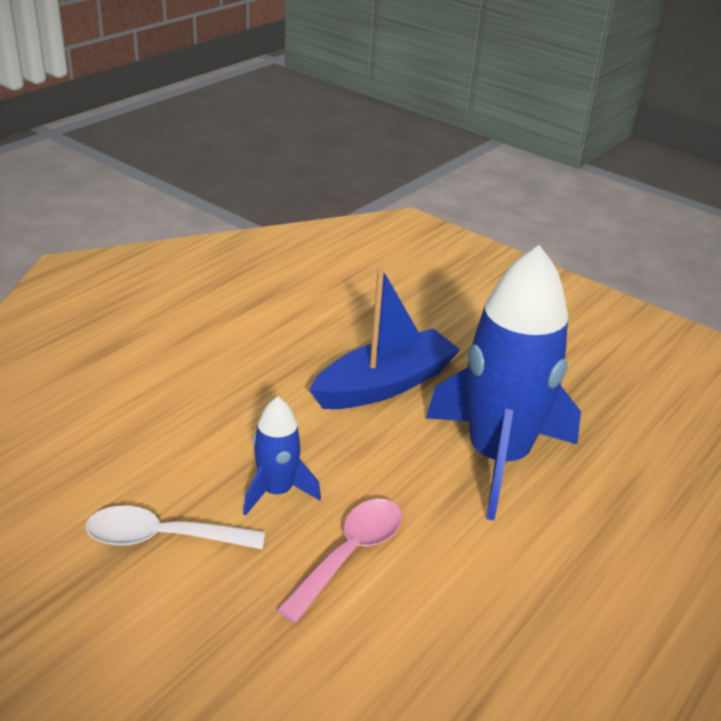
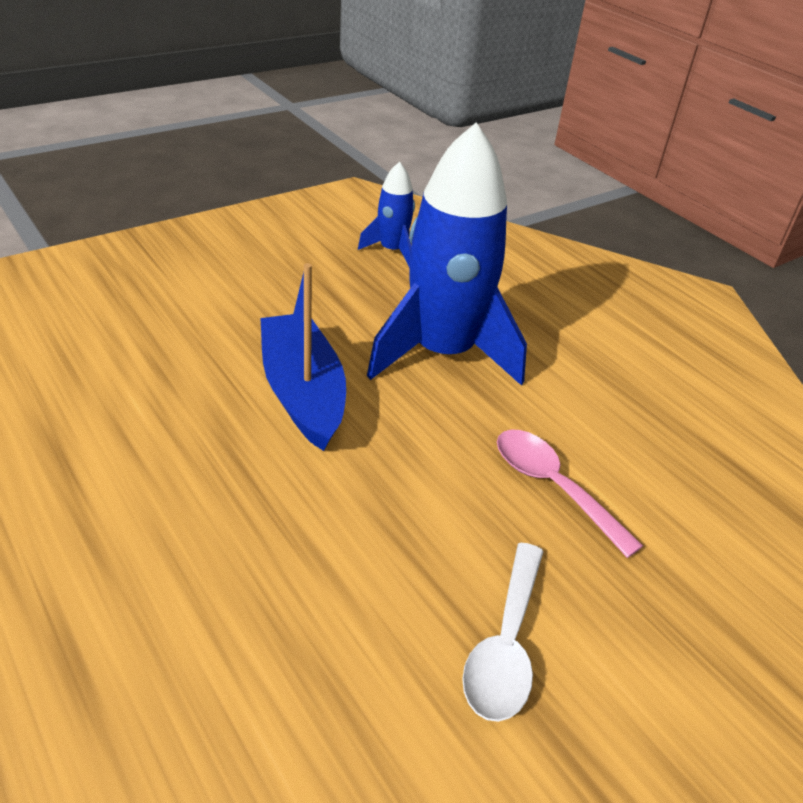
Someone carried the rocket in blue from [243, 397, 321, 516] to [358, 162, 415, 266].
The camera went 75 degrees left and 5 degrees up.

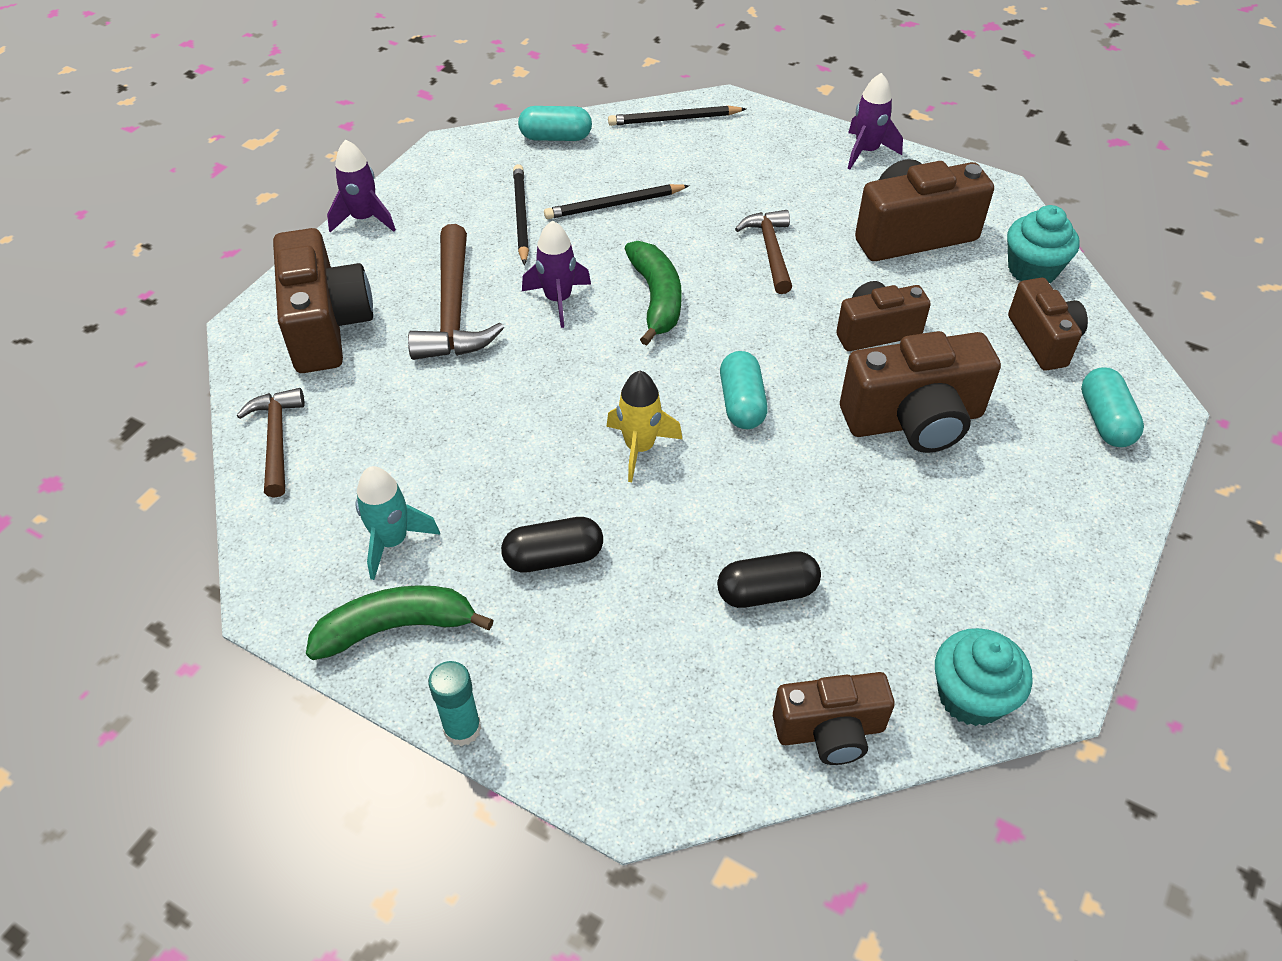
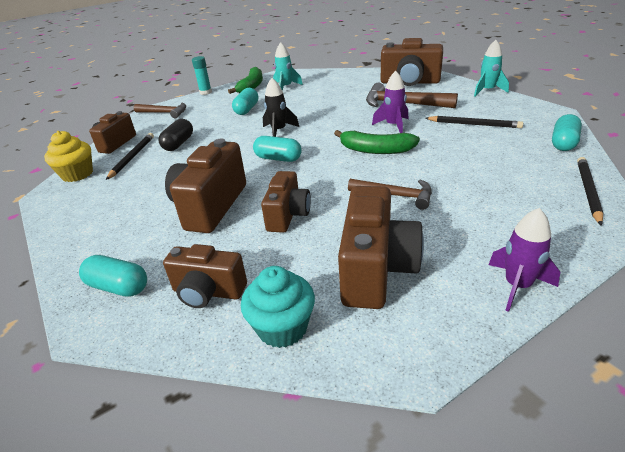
Someone carried the hammer in brown from [236, 388, 305, 498] to [134, 103, 186, 118].
Someone carried the pencil in black from [544, 184, 690, 219] to [106, 133, 154, 180].
Someone repainted the rocket in purple at [327, 139, 396, 232], which became the rocket in turquoise at [474, 40, 509, 96].
Someone repainted the capsule in black at [501, 517, 603, 573], which became the capsule in turquoise at [232, 88, 259, 115].
Someone repainted the rocket in yellow at [606, 371, 682, 482], which became the rocket in black at [263, 78, 299, 137].
Someone repainted the cupcake in turquoise at [935, 628, 1033, 726], which became the cupcake in yellow at [44, 131, 93, 182].
The camera went 120 degrees right and 15 degrees down.

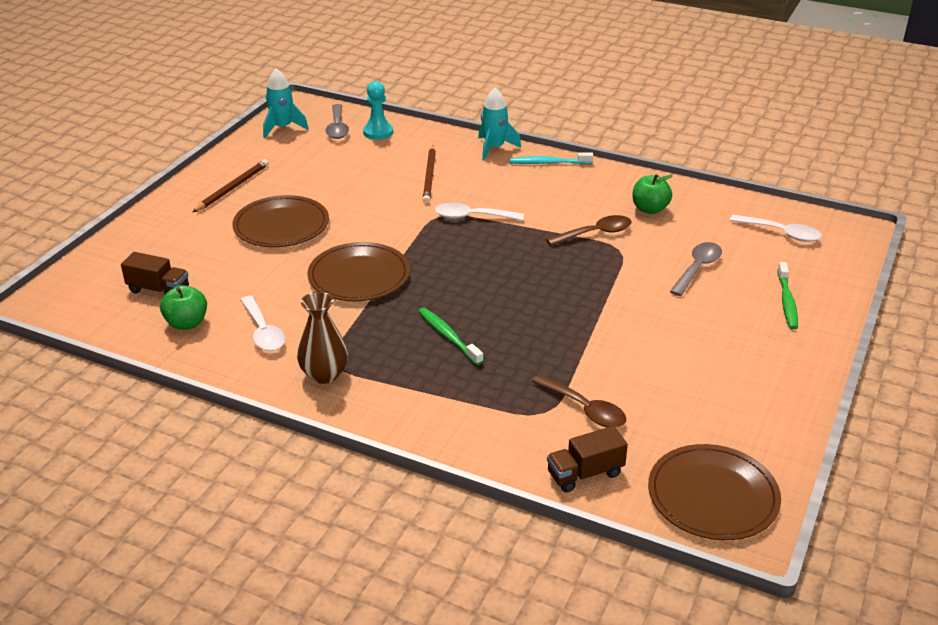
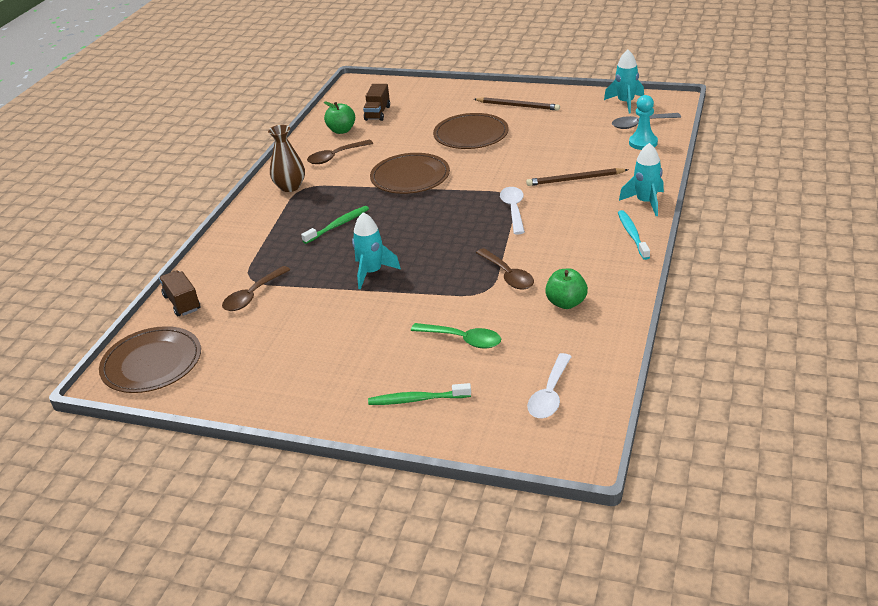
Someone put down the rocket in turquoise at [352, 212, 401, 289].
Someone repainted the spoon in white at [240, 296, 285, 351], which became the spoon in brown at [307, 140, 373, 164].
Someone repainted the spoon in grey at [670, 242, 722, 296], which became the spoon in green at [411, 323, 501, 348].
The camera went 85 degrees right and 0 degrees up.

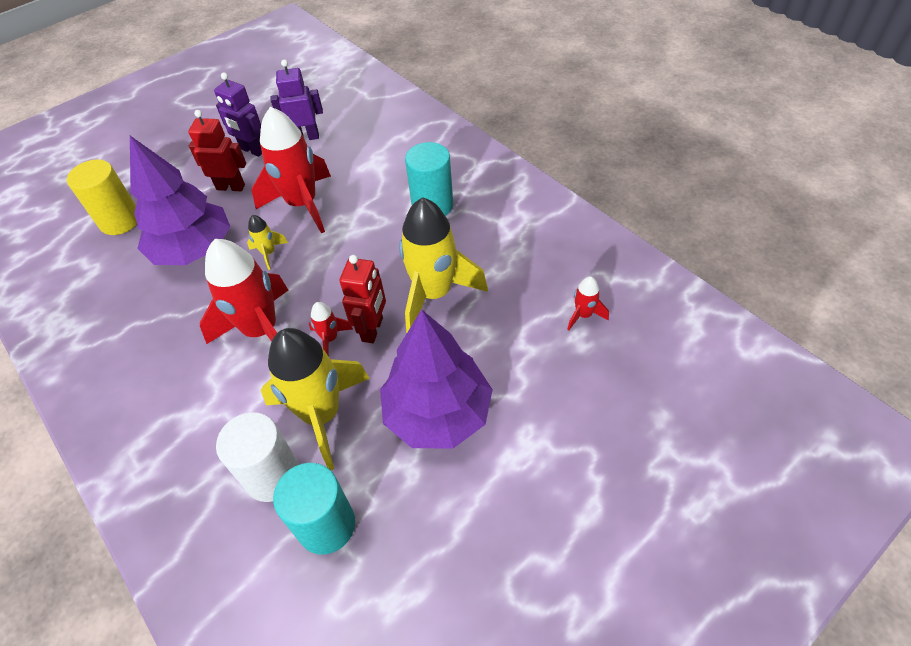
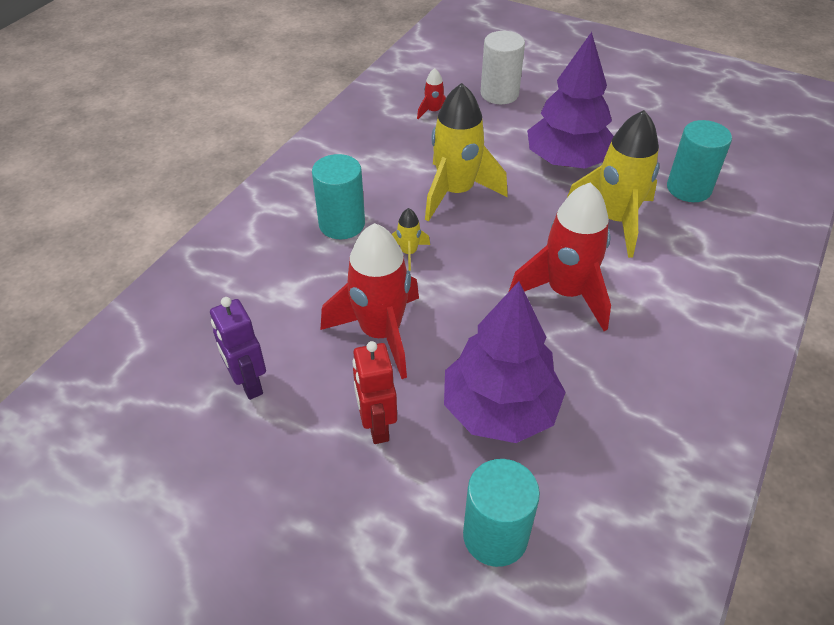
Someone took away the robot in purple at [214, 72, 262, 157].
Someone took away the rocket in red at [309, 302, 353, 355].
Someone took away the robot in red at [340, 255, 386, 343].
Someone carried the cylinder in white from [216, 412, 299, 502] to [481, 31, 525, 104].
Someone carried the rocket in yellow from [247, 215, 288, 270] to [392, 208, 430, 271].
Someone repainted the cylinder in yellow at [67, 159, 137, 235], which became the cylinder in turquoise at [463, 459, 540, 567].
The camera went 115 degrees left and 5 degrees down.

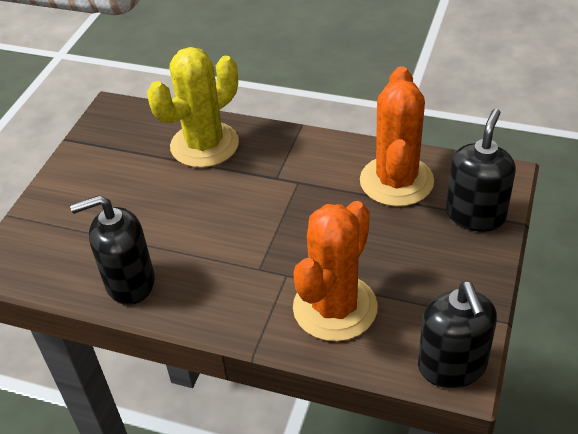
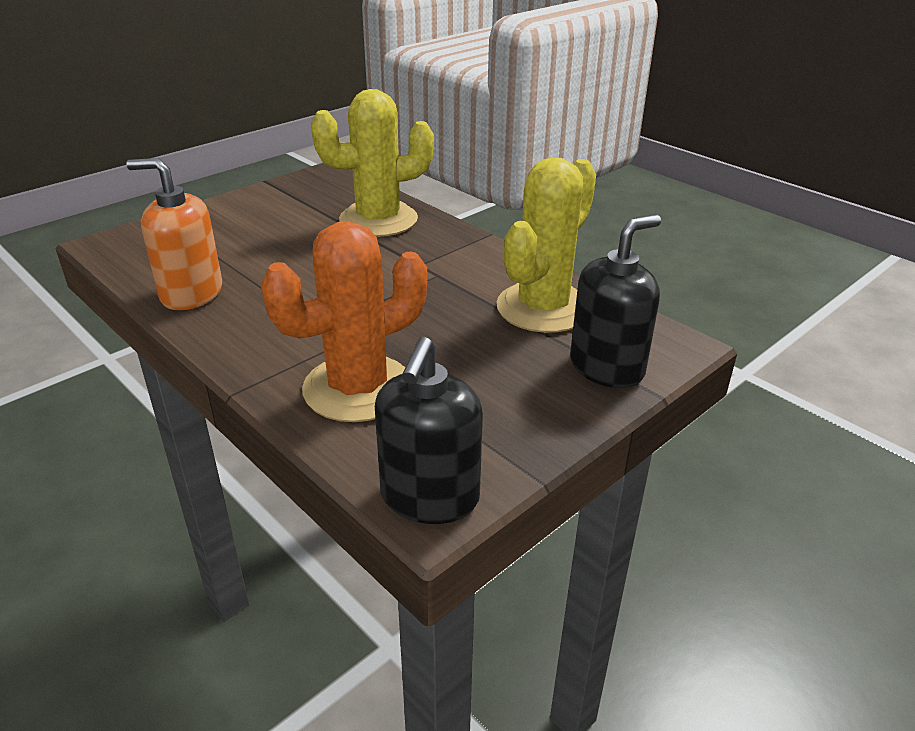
Someone repainted the soap dispenser in black at [70, 195, 155, 305], which became the soap dispenser in orange at [126, 158, 222, 310].
Someone repainted the cactus in orange at [360, 66, 434, 207], which became the cactus in yellow at [496, 157, 596, 333].
The camera went 25 degrees right and 10 degrees down.

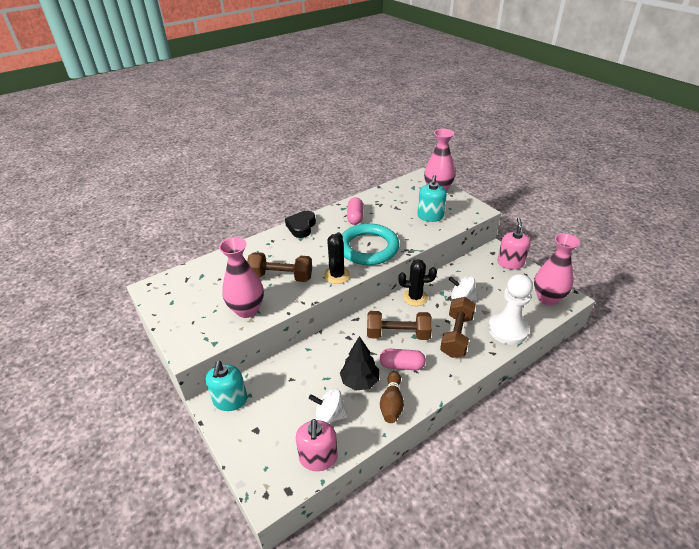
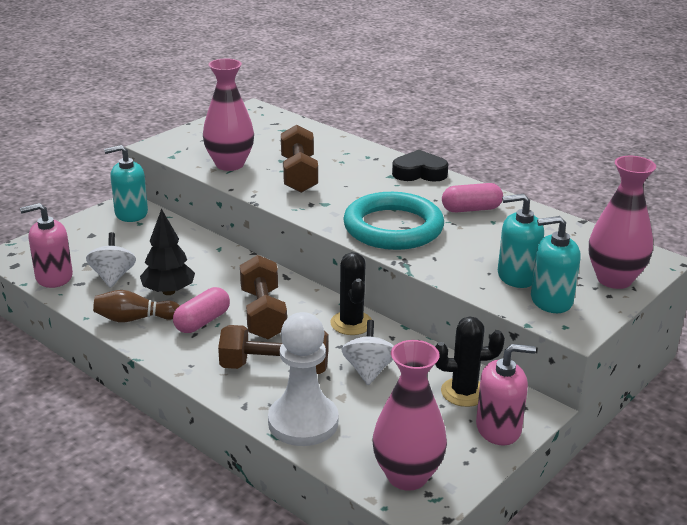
Someone put down the soap dispenser in turquoise at [531, 216, 581, 313].
Someone carried the cactus in black from [324, 232, 350, 284] to [435, 316, 505, 407].
Someone rotated the capsule in pink at [380, 349, 426, 370] by 45 degrees clockwise.
The camera went 75 degrees right and 10 degrees down.

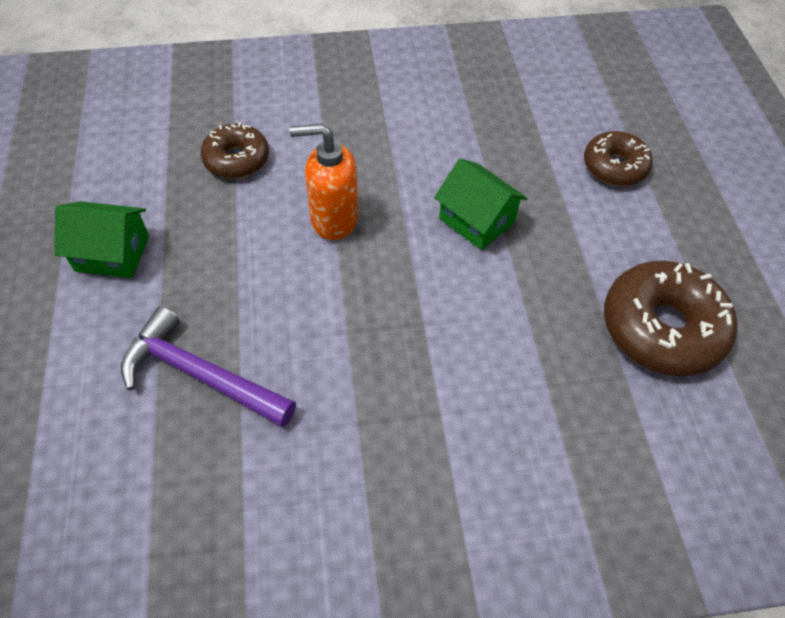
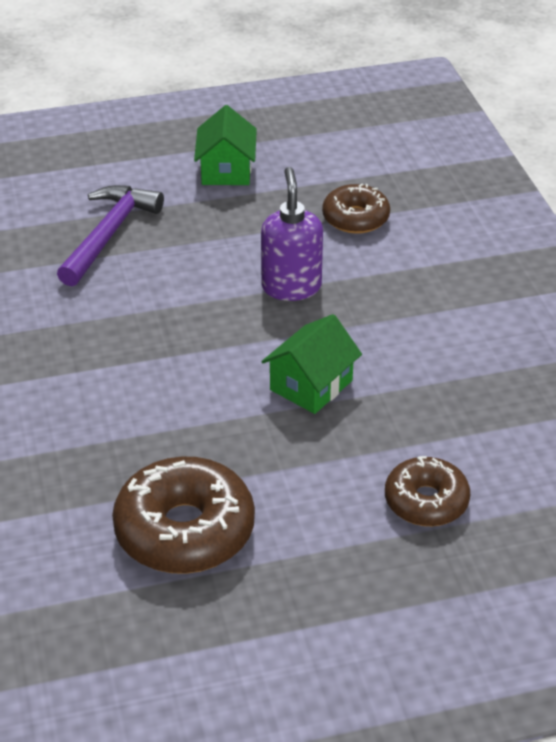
Someone repainted the soap dispenser in orange at [290, 124, 358, 240], which became the soap dispenser in purple at [261, 167, 323, 301].
The camera went 85 degrees right and 15 degrees down.

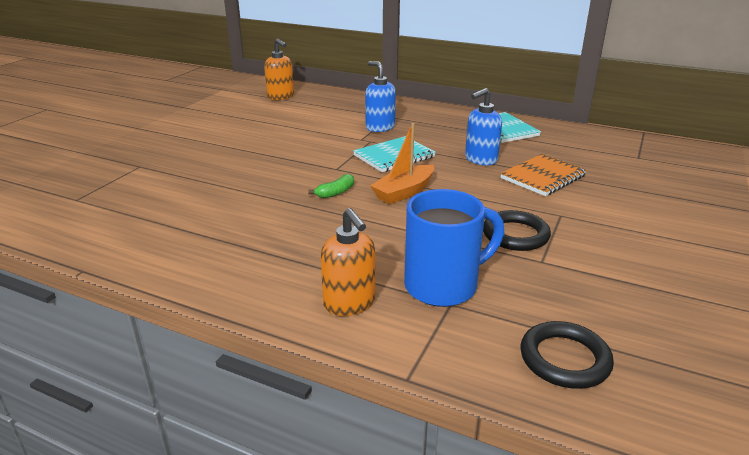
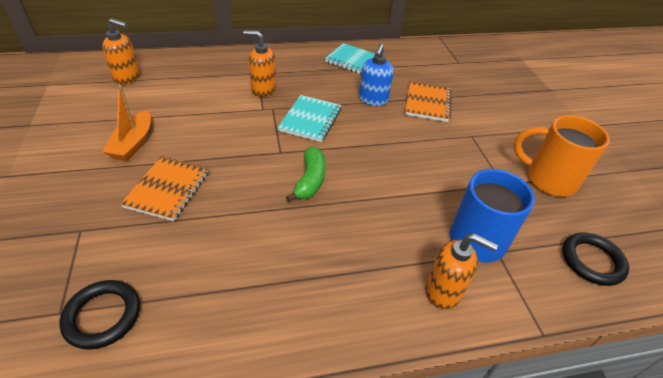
Someone put down the notebook in orange at [121, 156, 209, 221].
Someone put down the mug in orange at [514, 115, 610, 197].
Someone carried the boat in orange from [370, 123, 434, 204] to [103, 85, 151, 161].
Someone carried the ring in black from [483, 210, 551, 251] to [59, 280, 140, 350].
Someone repainted the soap dispenser in blue at [365, 61, 396, 132], which became the soap dispenser in orange at [243, 30, 276, 97].
Someone scaled the banana in green at [308, 174, 354, 198] by 1.55.
The camera went 40 degrees left and 15 degrees up.

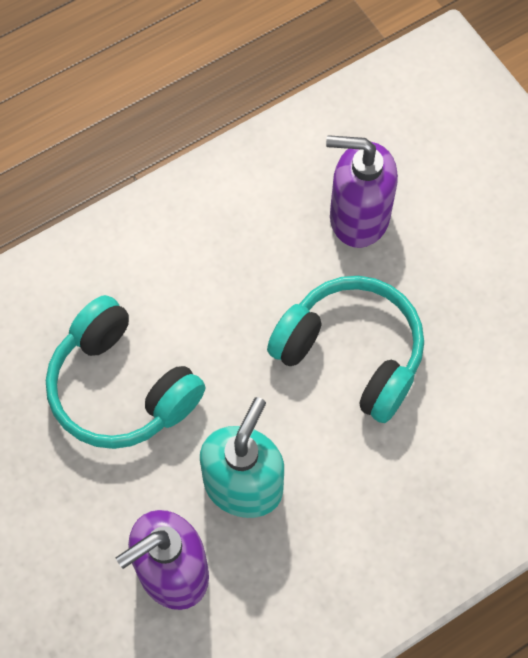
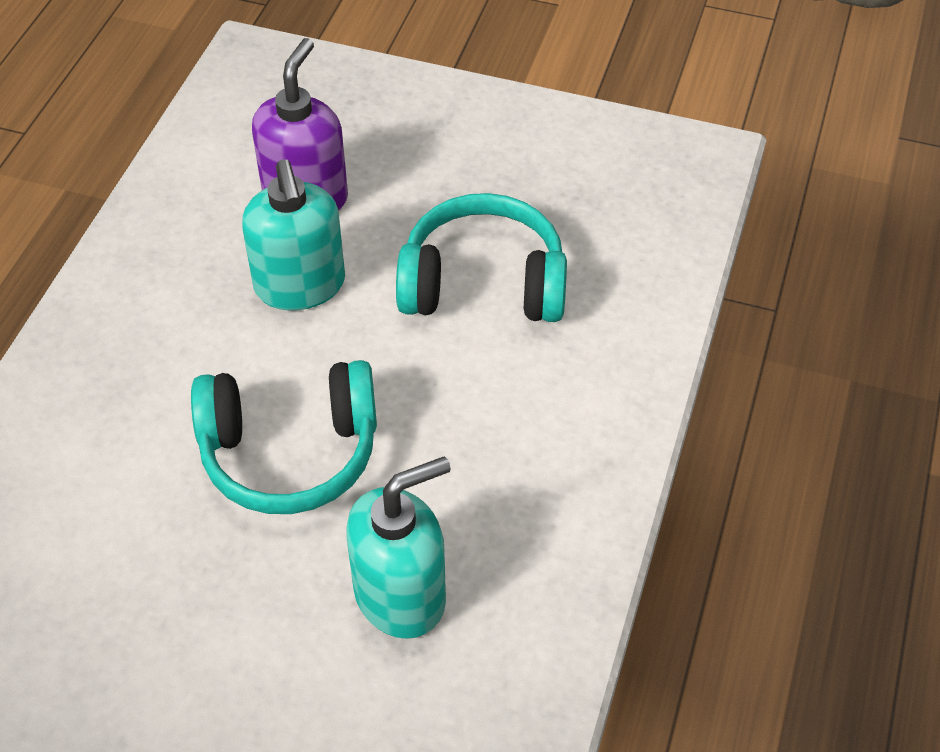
Someone repainted the soap dispenser in purple at [326, 135, 398, 248], which became the soap dispenser in turquoise at [346, 456, 451, 639].
The camera went 140 degrees right and 15 degrees down.

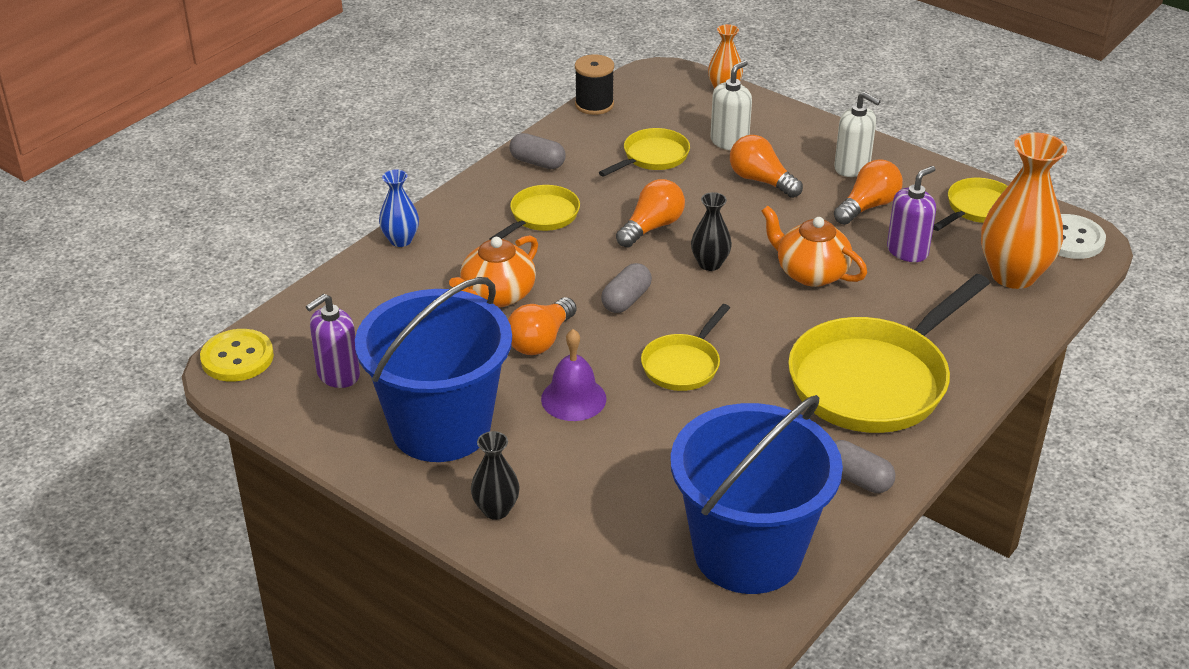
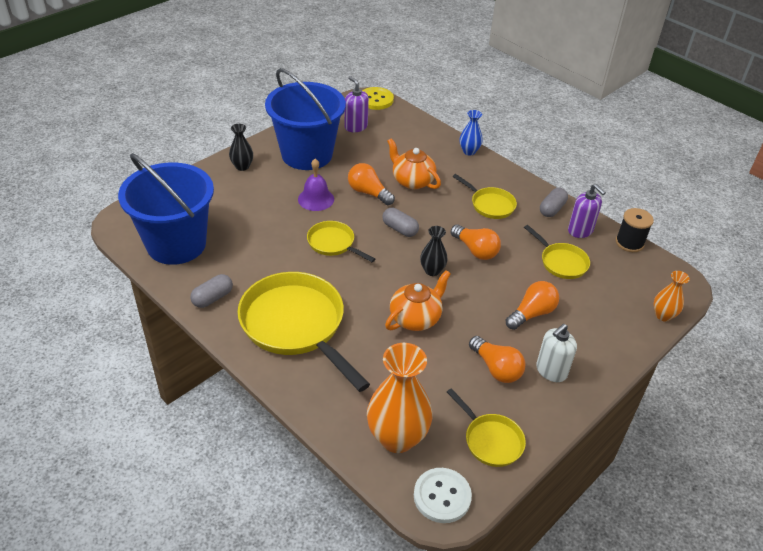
Someone took away the soap dispenser in white at [710, 60, 752, 150].
Someone carried the soap dispenser in purple from [887, 166, 936, 262] to [568, 184, 606, 238].
The camera went 95 degrees right and 5 degrees up.

